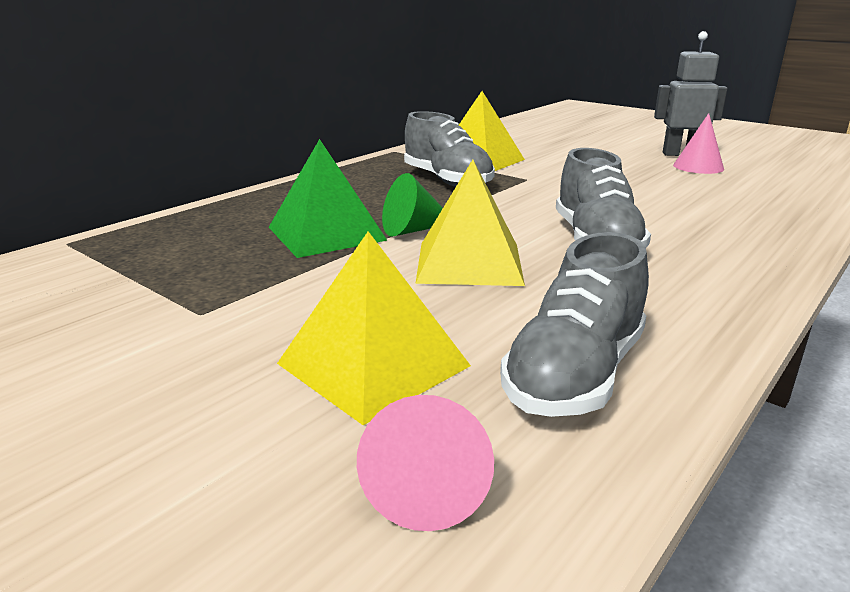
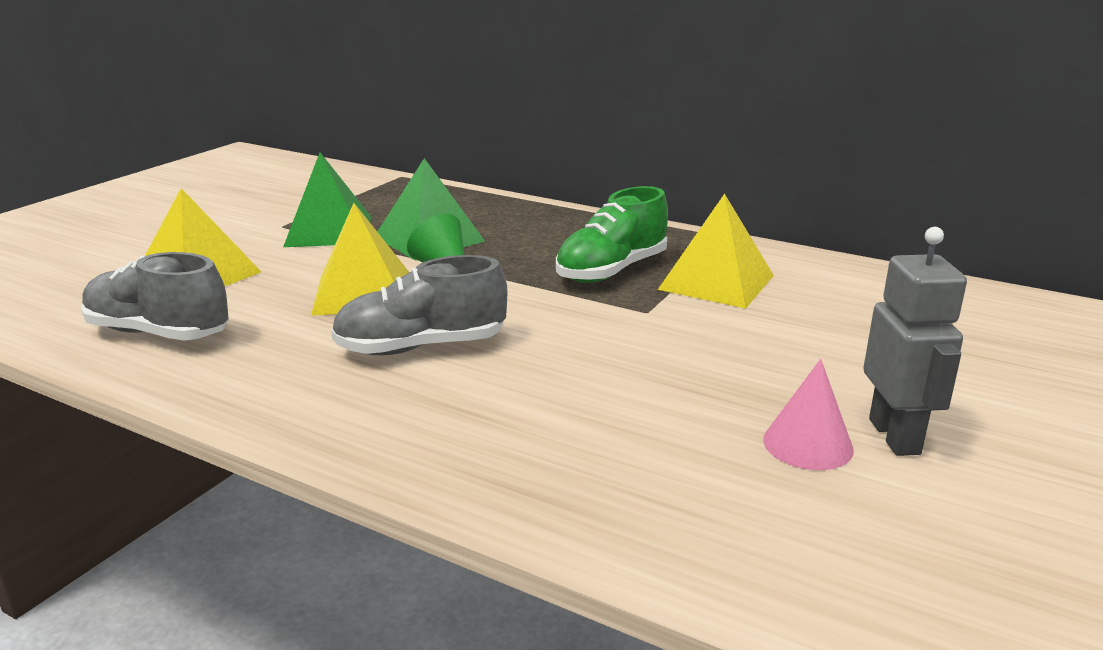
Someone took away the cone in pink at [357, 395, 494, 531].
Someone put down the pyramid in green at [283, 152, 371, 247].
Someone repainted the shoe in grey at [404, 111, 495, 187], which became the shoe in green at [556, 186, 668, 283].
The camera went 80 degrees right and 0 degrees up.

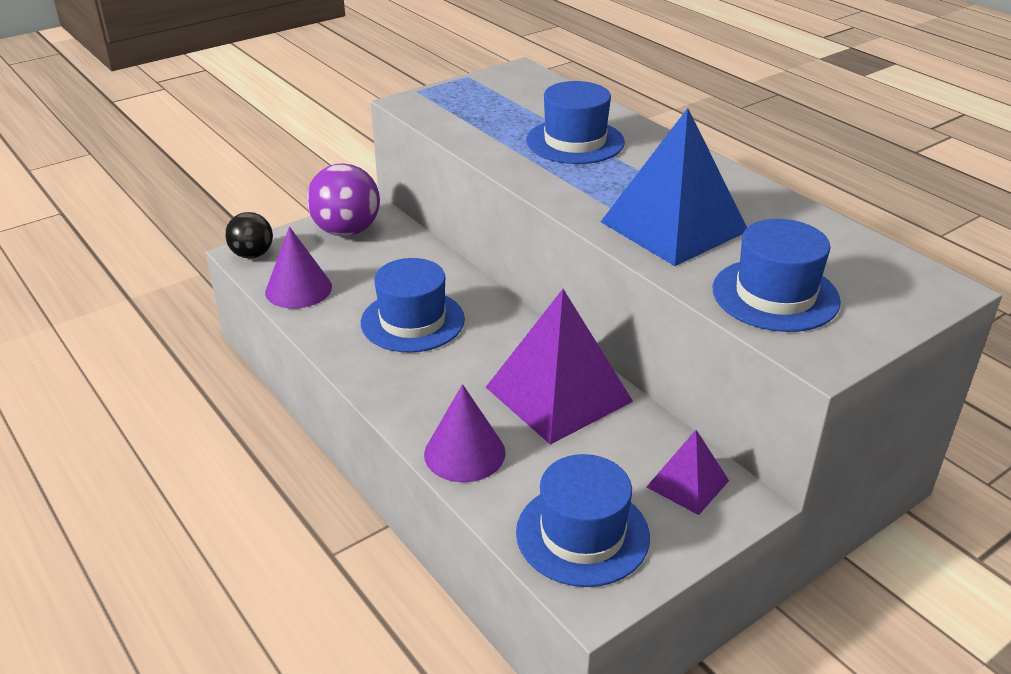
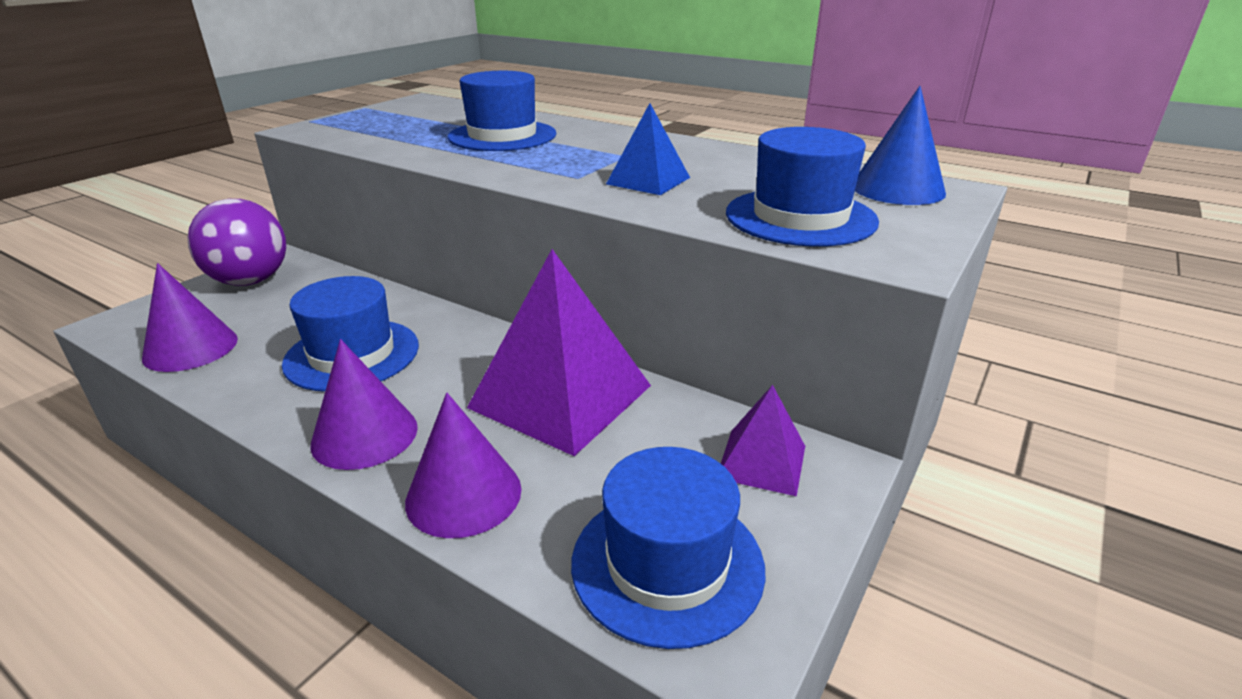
Someone took away the ball in black at [225, 212, 273, 259].
Someone put down the cone in purple at [310, 339, 418, 470].
Someone put down the cone in blue at [855, 86, 946, 205].
Someone scaled the pyramid in blue at [601, 108, 747, 266] by 0.52.
The camera went 20 degrees left and 5 degrees down.

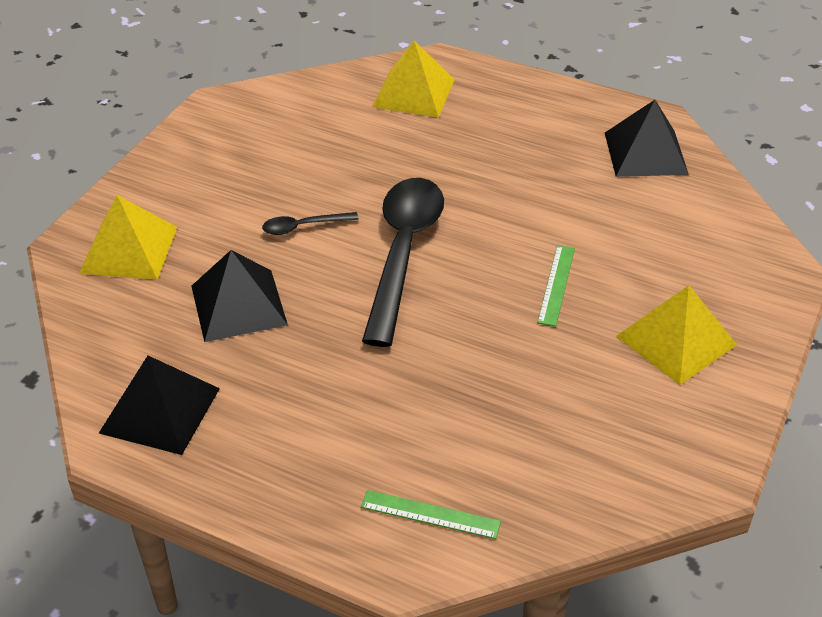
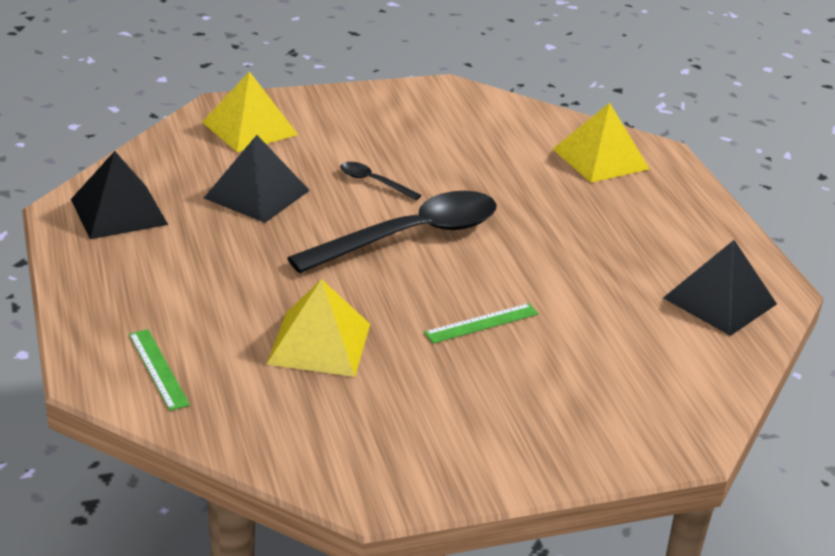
Someone carried the pyramid in yellow from [616, 285, 737, 385] to [266, 279, 370, 377].
The camera went 45 degrees right and 10 degrees down.

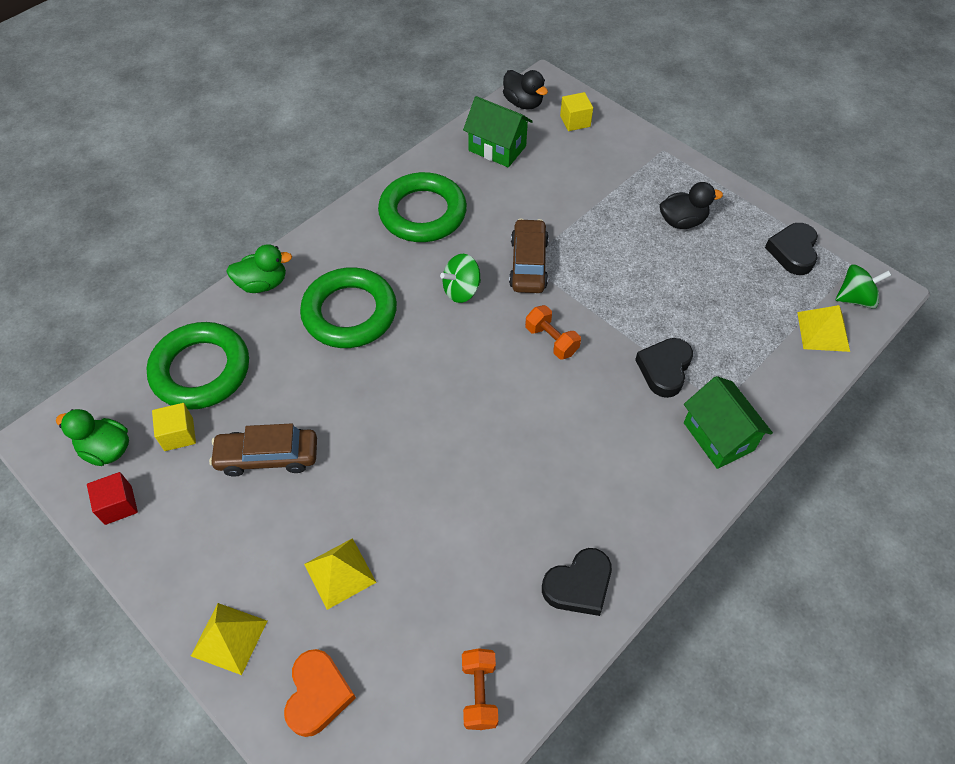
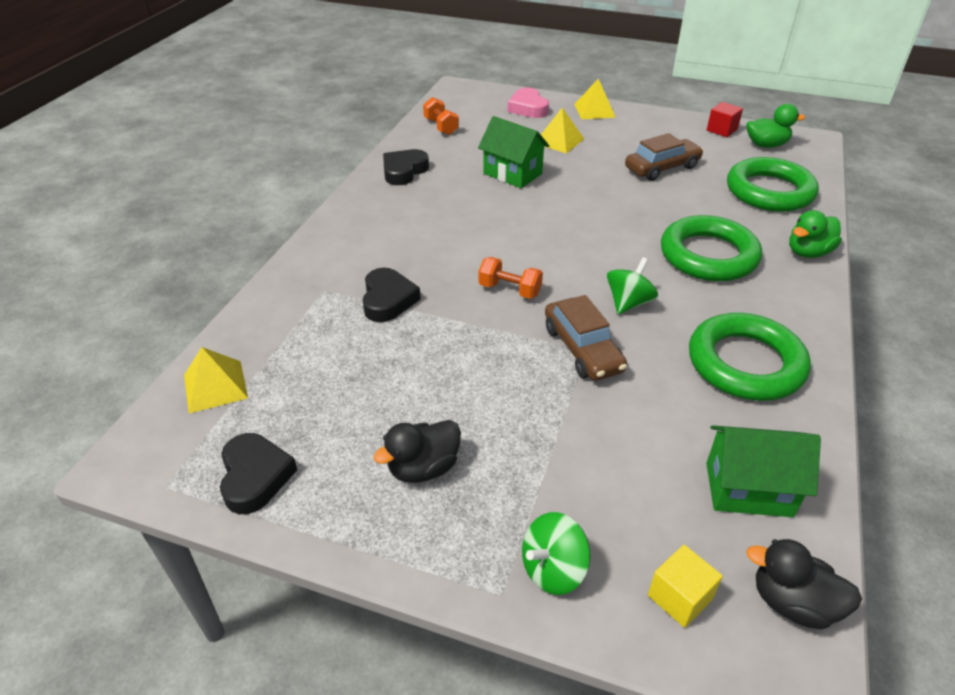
Someone took away the cube in yellow at [152, 403, 196, 451].
Someone carried the house in green from [684, 376, 773, 469] to [478, 116, 549, 188].
Someone carried the spinning top in green from [836, 264, 892, 309] to [522, 512, 590, 595].
Someone repainted the heart in orange at [284, 649, 356, 737], which became the heart in pink at [508, 87, 549, 118].
The camera went 155 degrees right and 15 degrees down.

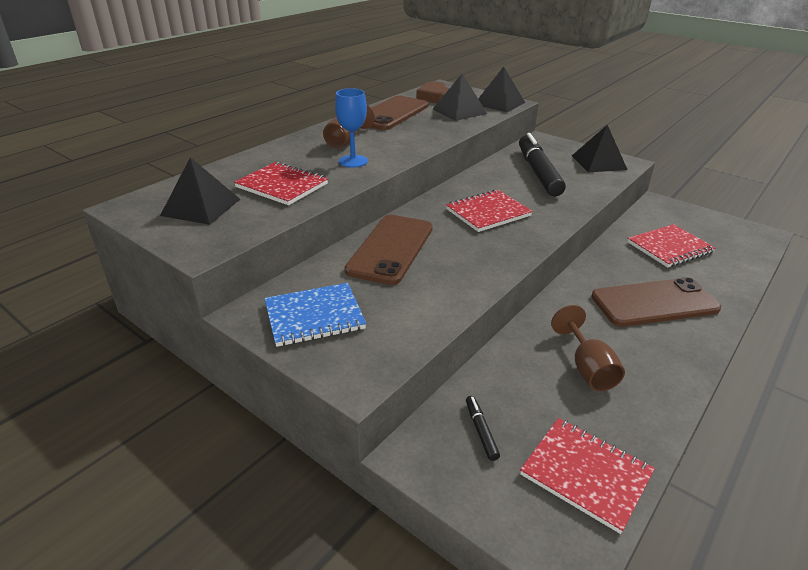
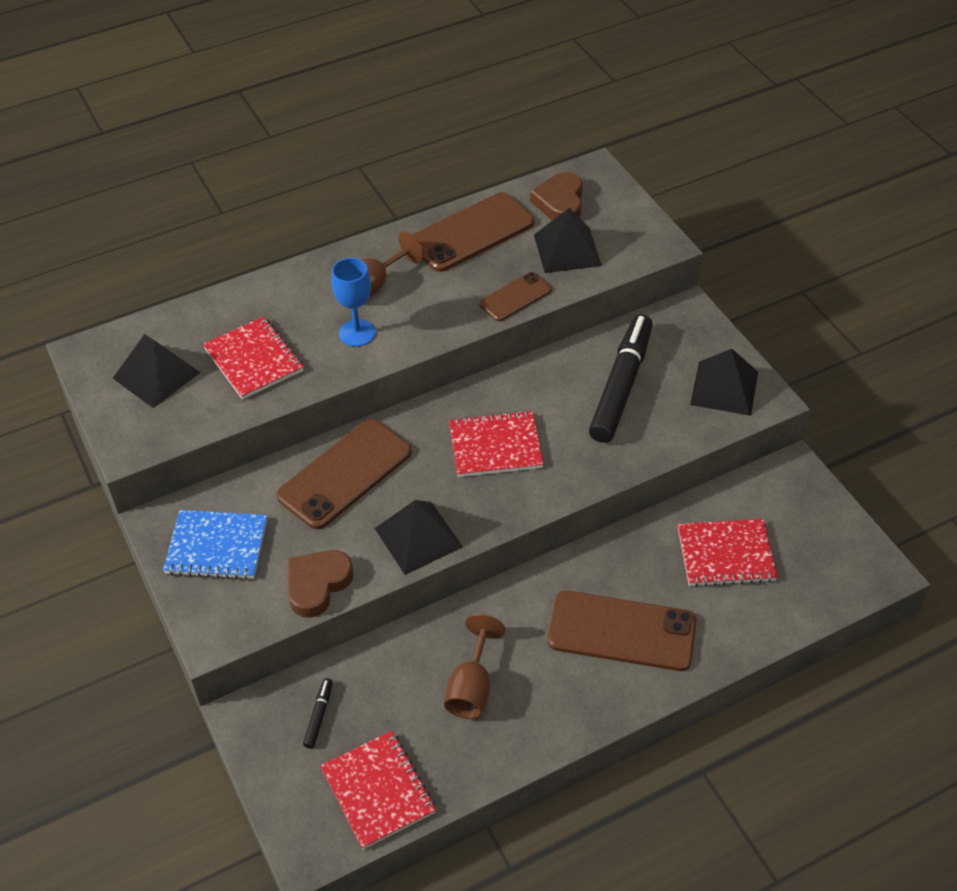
Someone put down the heart in brown at [288, 550, 353, 618].
Someone put down the phone in brown at [479, 272, 552, 321].
Someone carried the pyramid in black from [478, 66, 525, 112] to [374, 500, 463, 575].
The camera went 25 degrees right and 15 degrees up.

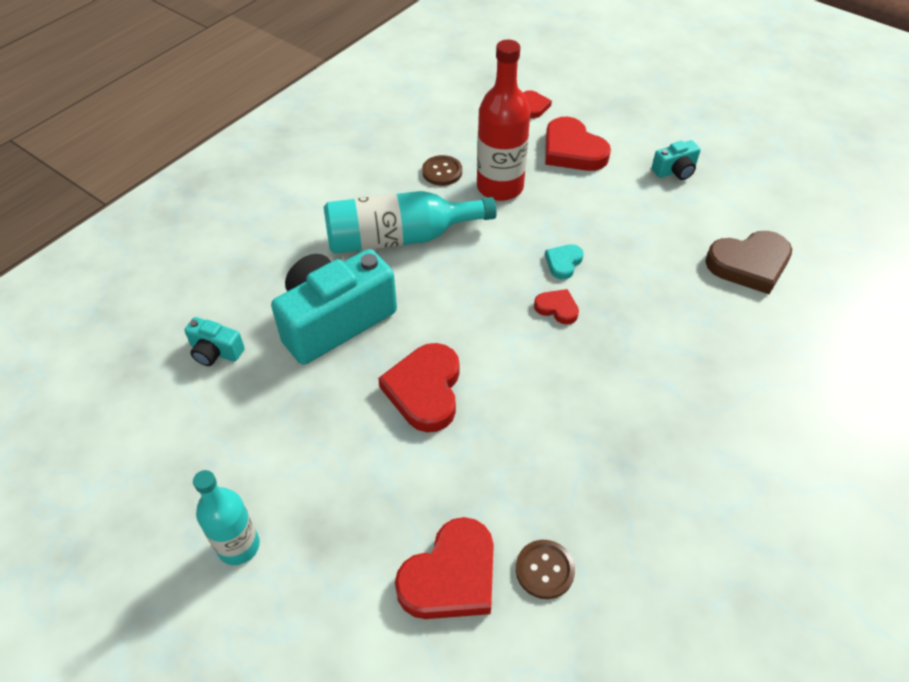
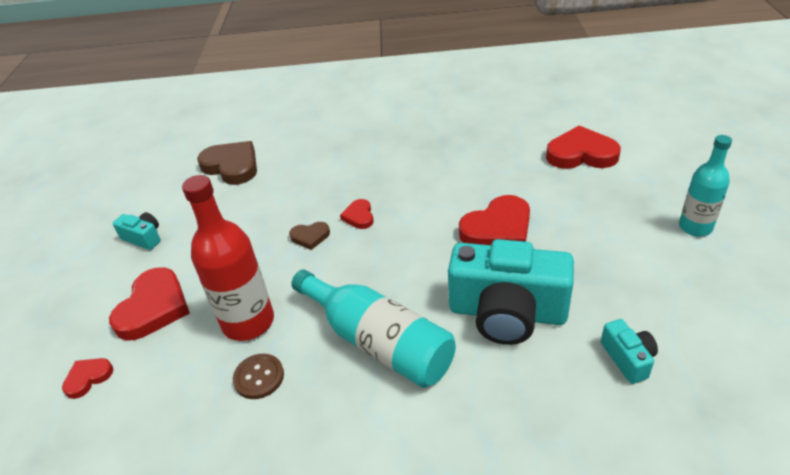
Someone took away the button in brown at [516, 540, 575, 599].
Someone repainted the heart in turquoise at [545, 244, 584, 279], which became the heart in brown at [289, 222, 330, 250].
The camera went 125 degrees left and 10 degrees down.

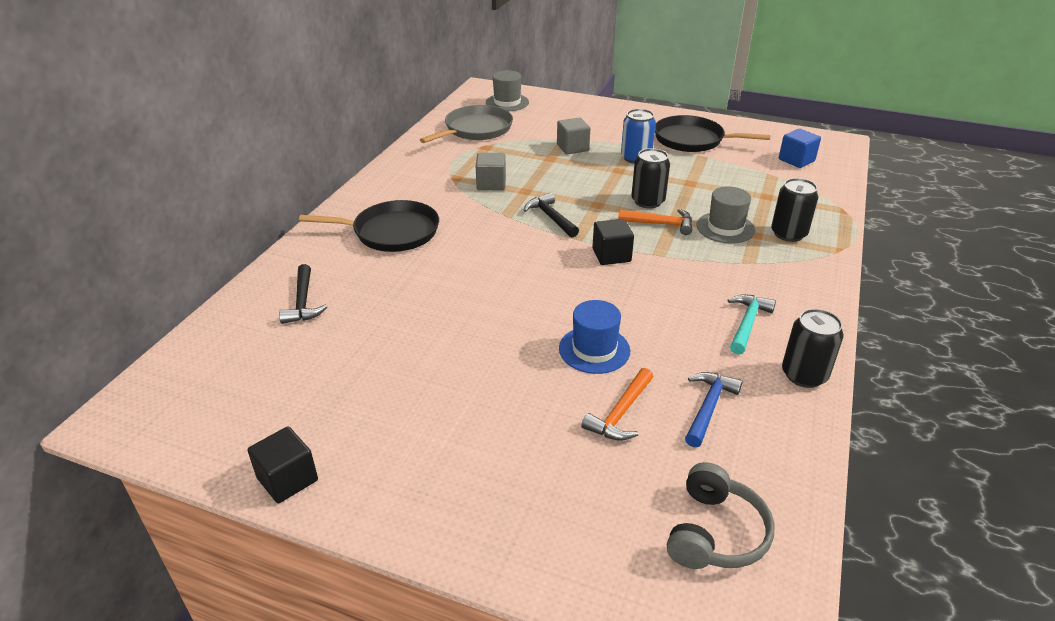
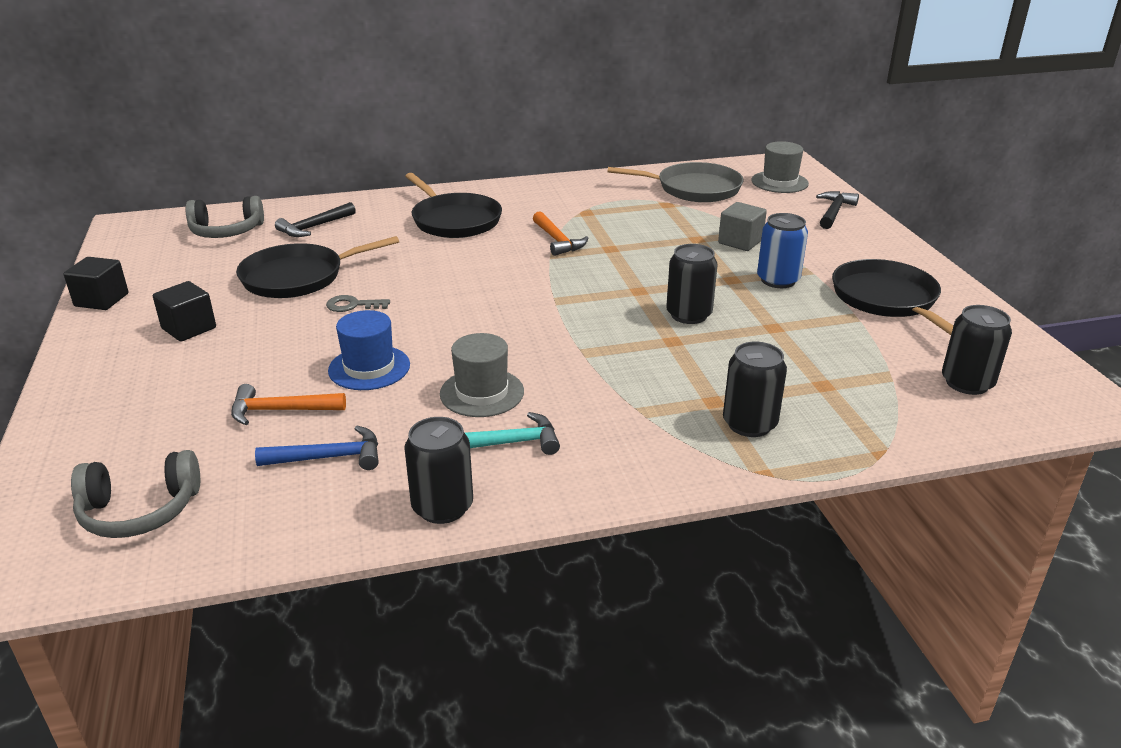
Someone took away the cube in grey at [476, 153, 506, 190].
Someone put down the headphones in grey at [186, 196, 264, 238].
Someone put down the pan in black at [236, 236, 399, 298].
Someone put down the key in grey at [326, 295, 390, 312].
Someone carried the hammer in black from [524, 193, 579, 237] to [816, 191, 859, 229].
Someone carried the cube in black from [592, 219, 634, 265] to [153, 281, 216, 342].
Someone carried the hammer in orange from [618, 209, 692, 235] to [533, 211, 589, 256].
Someone carried the hat in grey from [697, 186, 755, 244] to [440, 333, 524, 417].
Someone swapped the cube in blue at [779, 128, 821, 168] for the can in black at [942, 305, 1012, 395].
The camera went 55 degrees right and 5 degrees down.

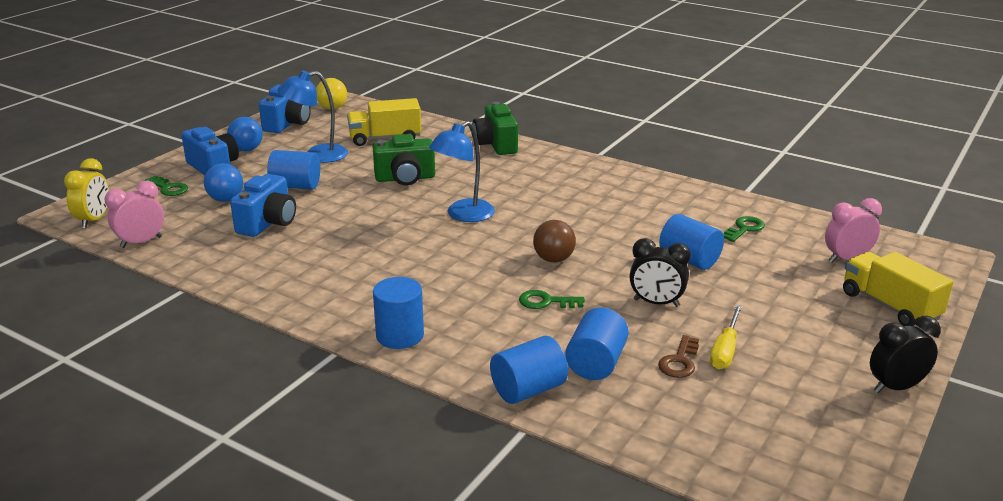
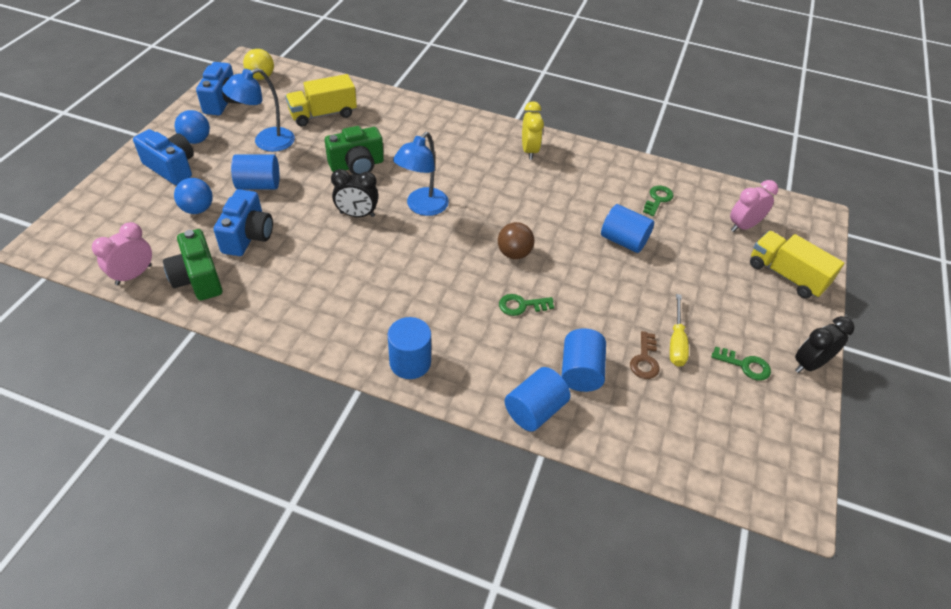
Someone carried the clock in yellow from [64, 158, 109, 229] to [522, 101, 544, 160].
Someone carried the key in green from [145, 176, 188, 196] to [712, 346, 771, 380].
Someone carried the camera in green from [472, 102, 518, 155] to [163, 229, 222, 301].
Someone carried the clock in black from [630, 238, 691, 307] to [331, 169, 379, 217].
The camera went 15 degrees left and 20 degrees up.

